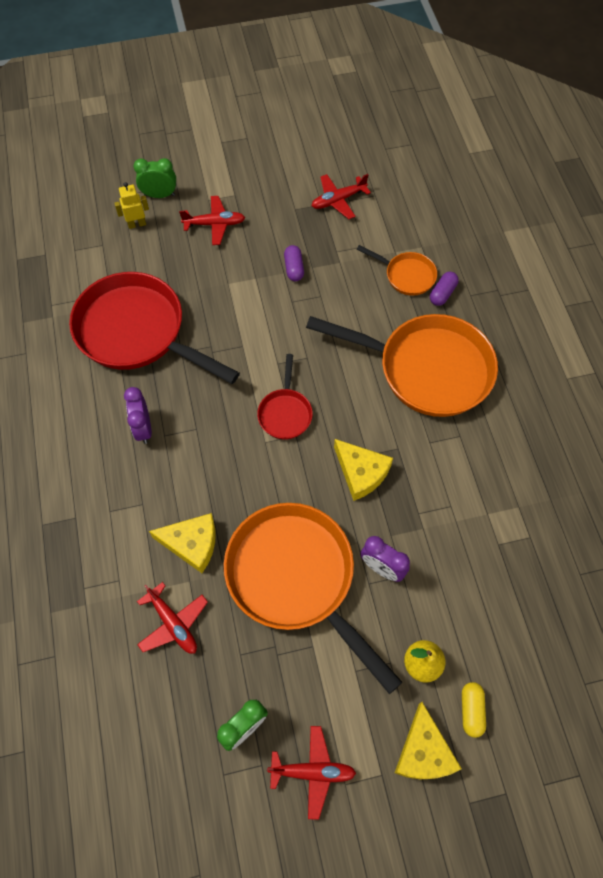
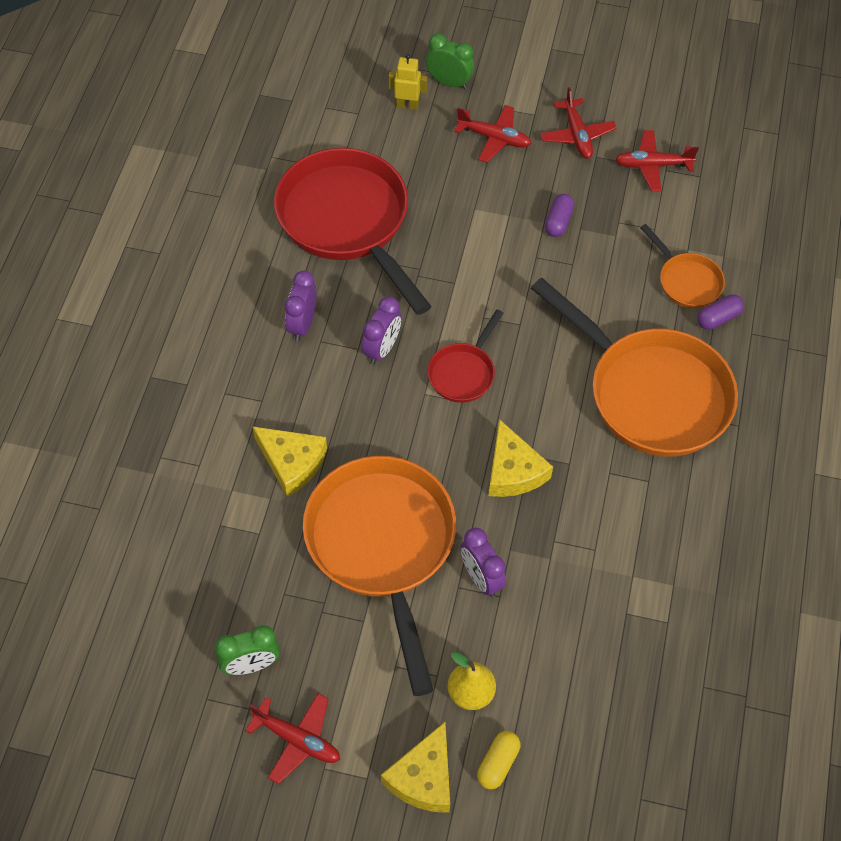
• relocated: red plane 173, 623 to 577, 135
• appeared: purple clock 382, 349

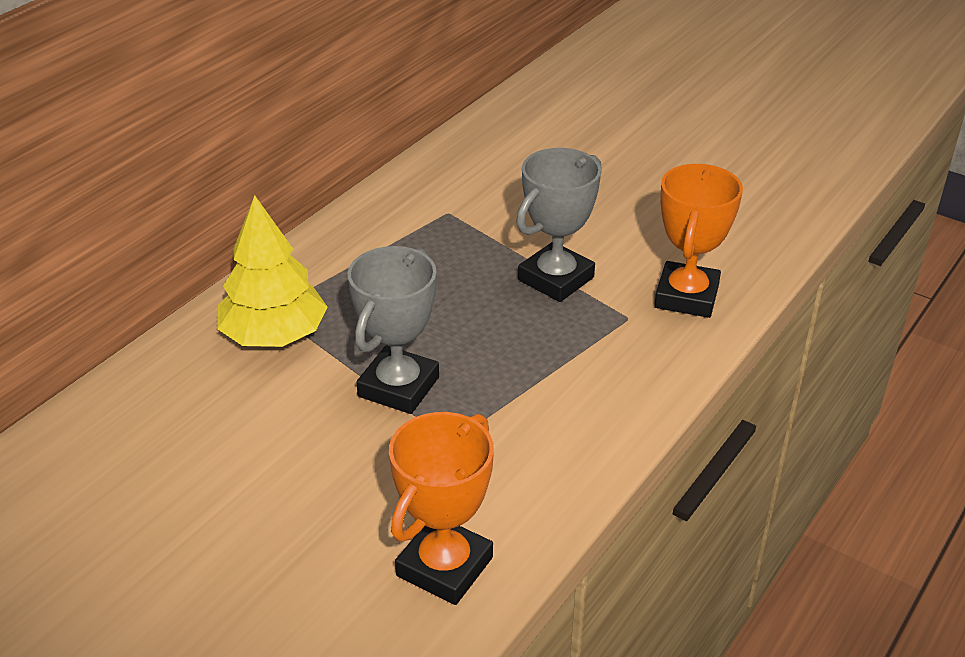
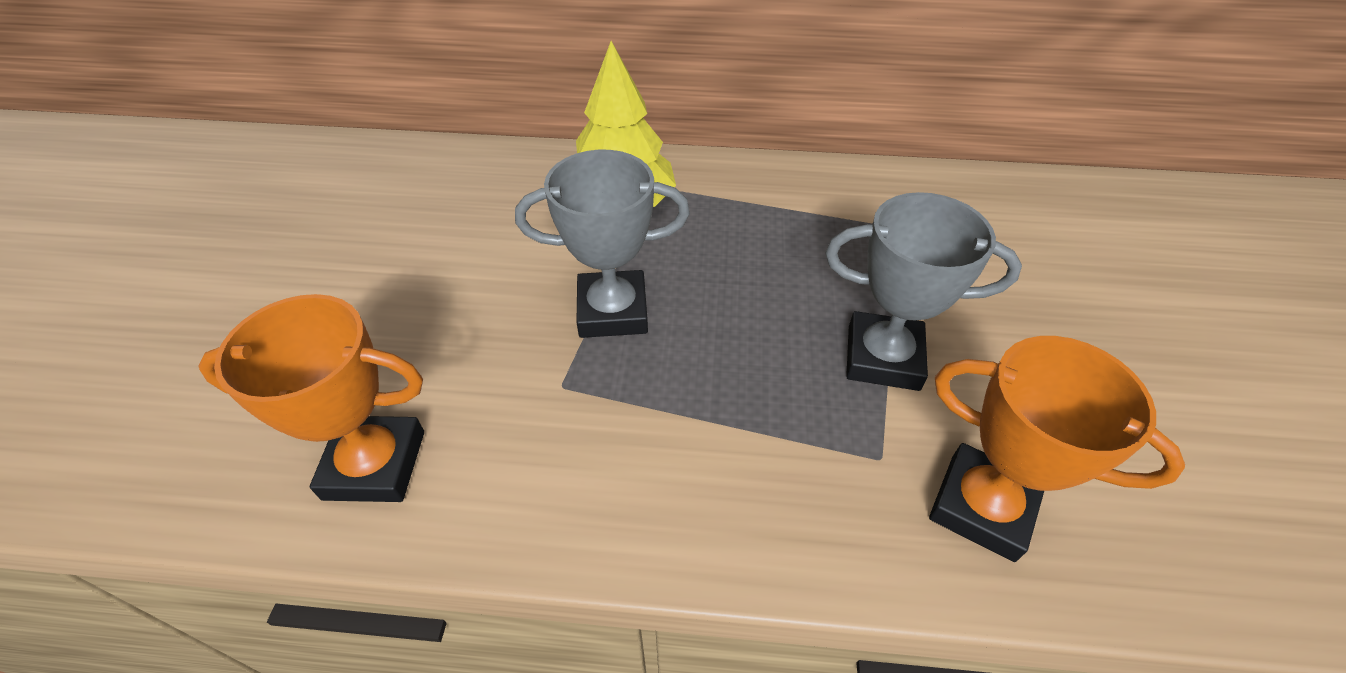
• spun: orange trophy 686, 296 = 982, 507 45 degrees clockwise

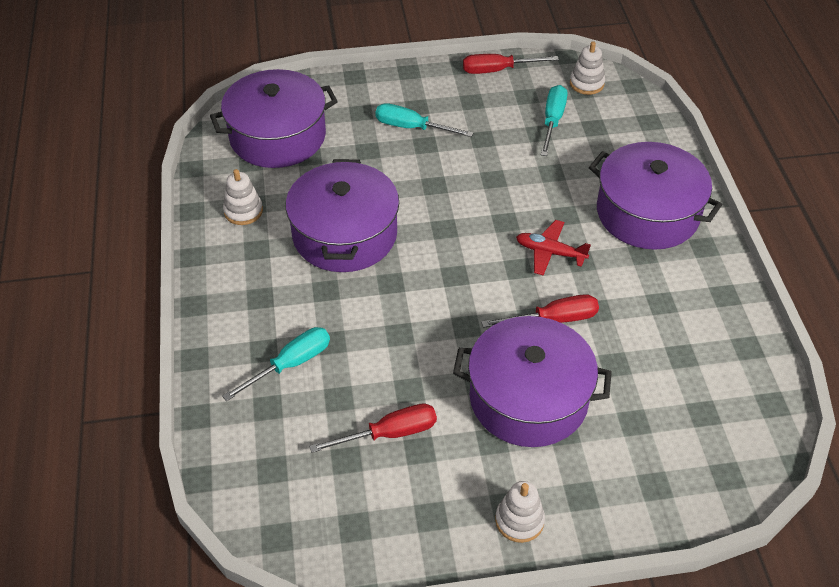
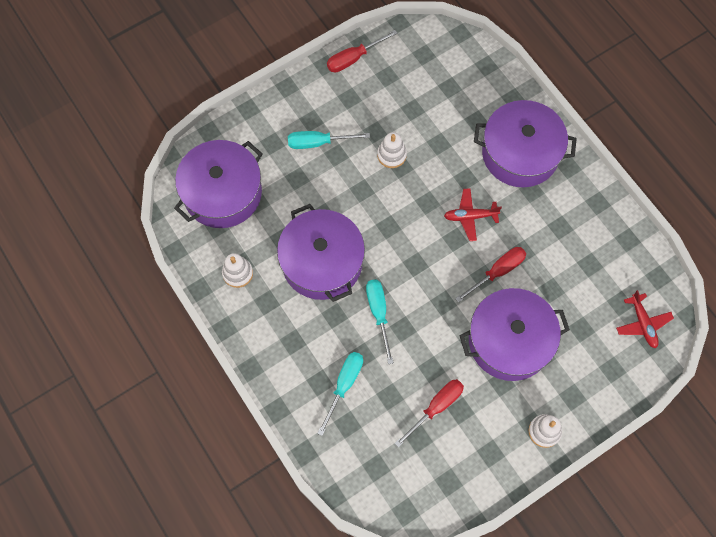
• relocated: turquoise screwdriver 552, 121 to 378, 313
• relocated: white stacking toy 586, 83 to 391, 155
• appeared: red plane 642, 323

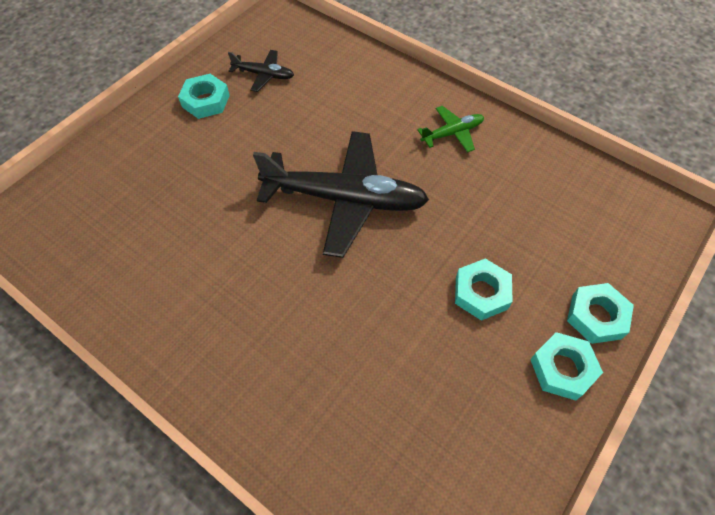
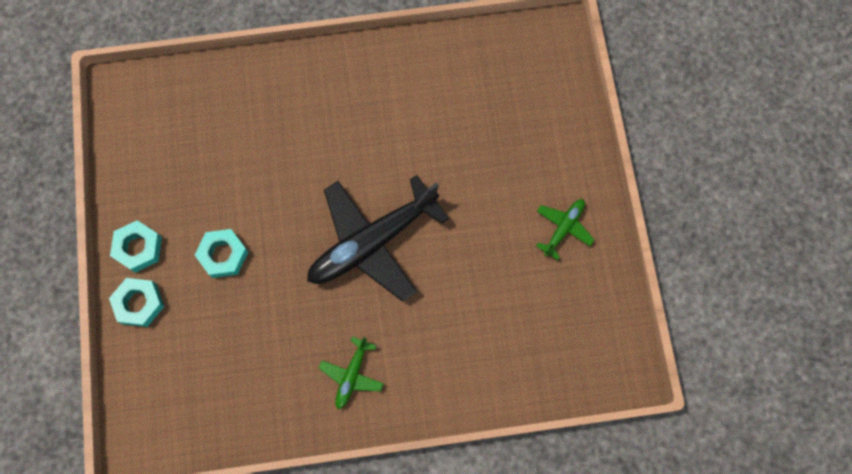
• exchanged: turquoise nut 205, 101 to green plane 563, 228
• missing: black plane 263, 75

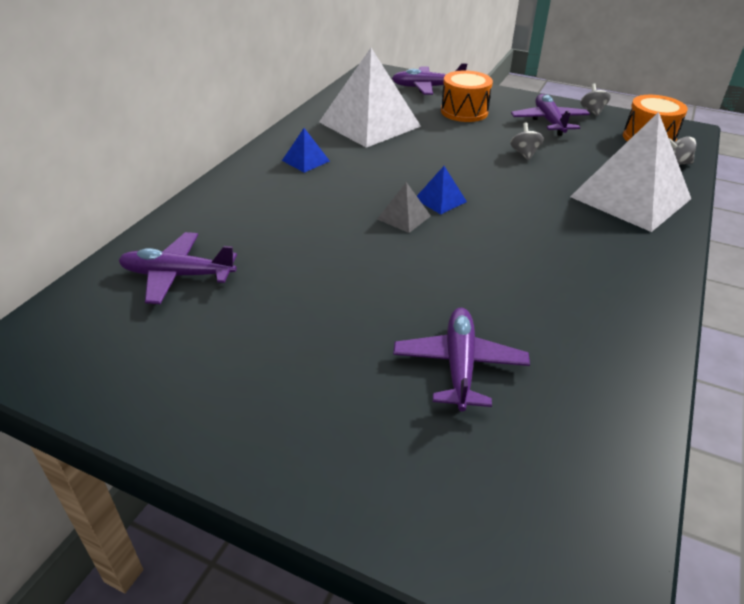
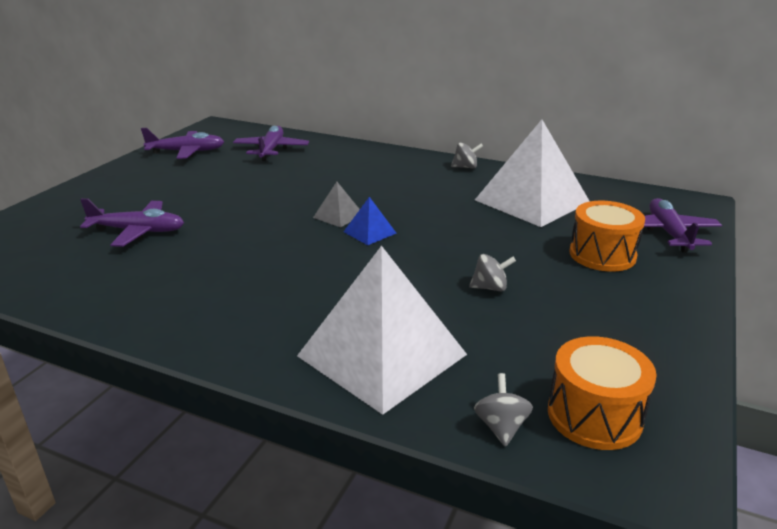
• missing: blue pyramid 305, 160
• relocated: purple plane 549, 122 to 187, 152
• relocated: grey spinning top 592, 111 to 465, 167

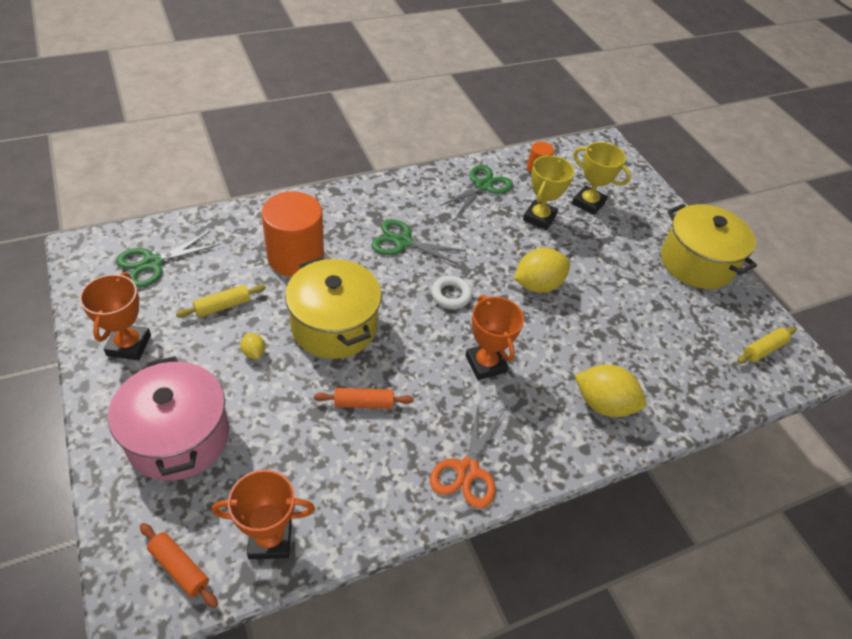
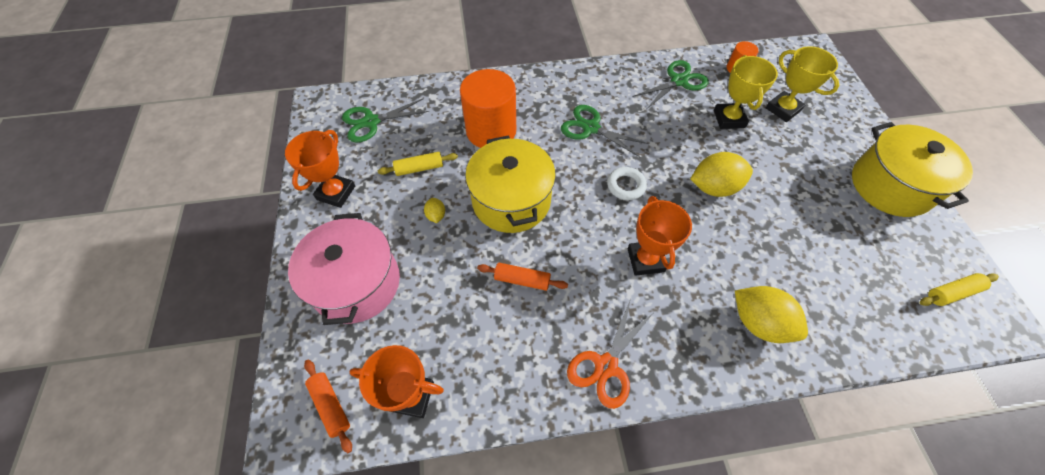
• spun: yellow trophy 539, 218 = 729, 119 45 degrees counterclockwise

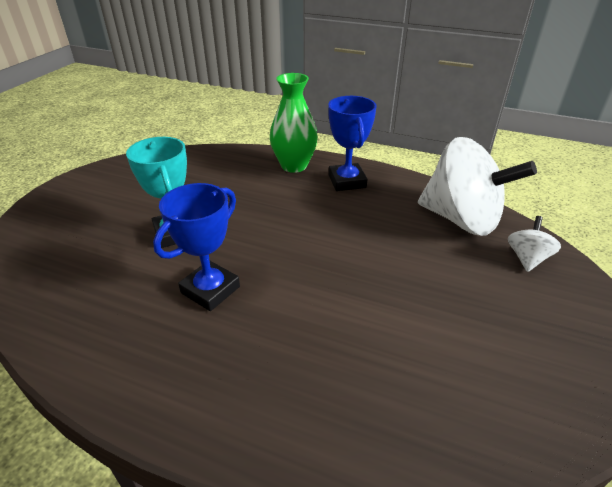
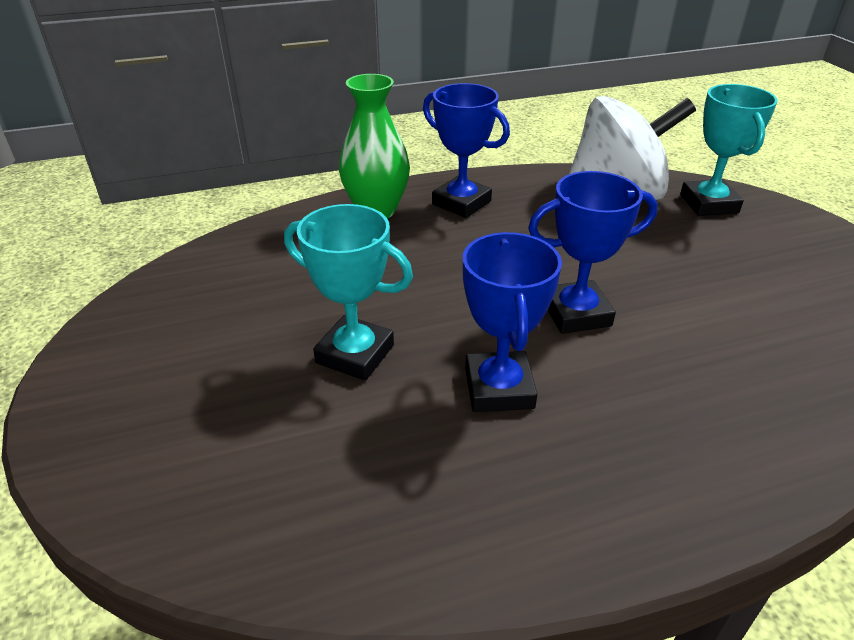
• exchanged: white spinning top 527, 258 to turquoise trophy 708, 204
• appeared: blue trophy 576, 313

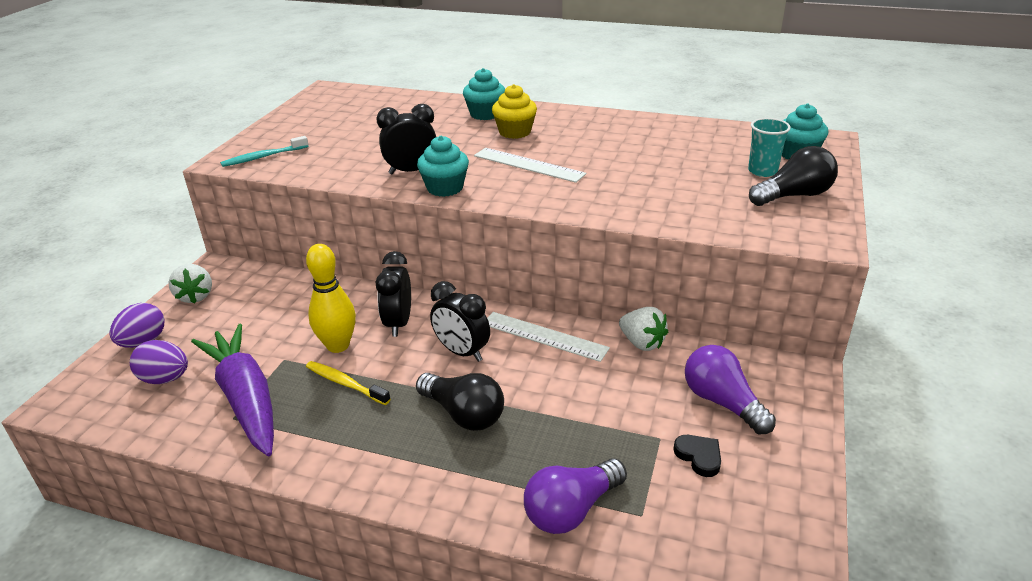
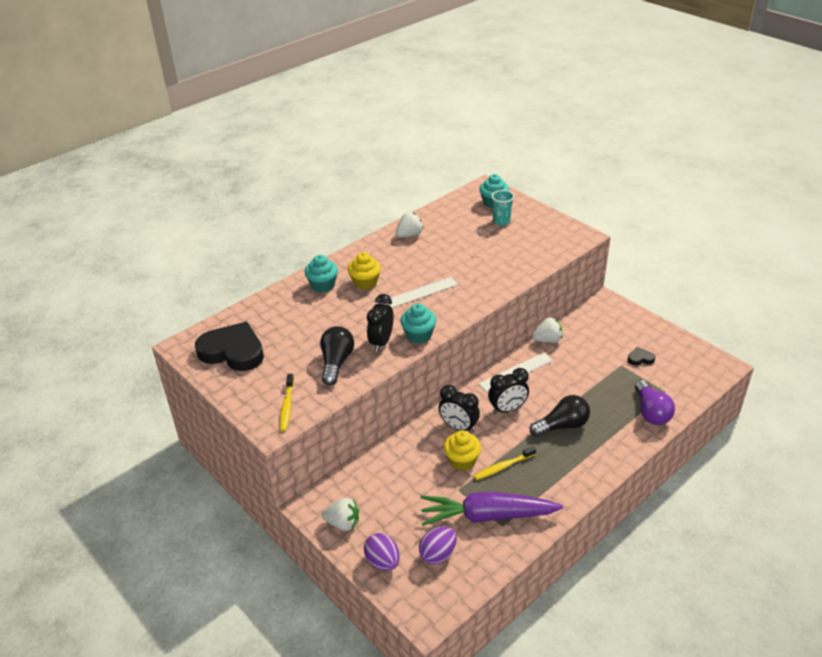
• colour: turquoise toothbrush 263, 157 to yellow toothbrush 287, 406
• exchanged: yellow bowling pin 338, 345 to yellow cupcake 462, 460
• missing: purple light bulb 722, 402
• relocated: black light bulb 793, 195 to 336, 363
• appeared: black heart 233, 351
• appeared: white strawberry 409, 235

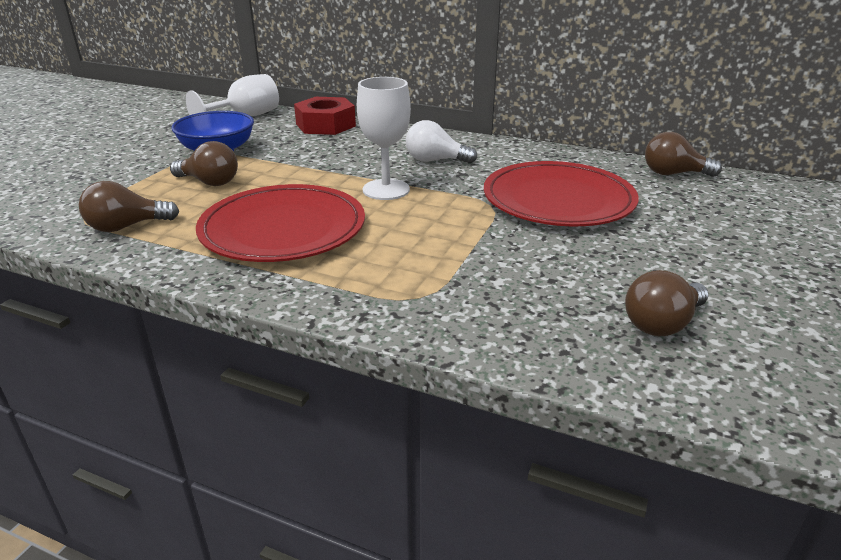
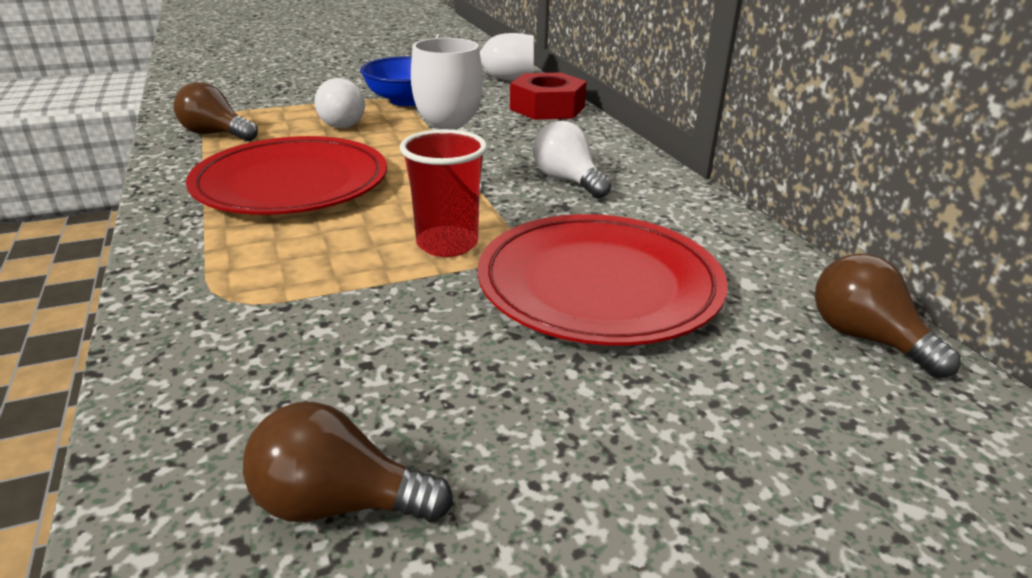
• colour: brown light bulb 209, 182 to white light bulb 340, 123
• appeared: red cup 447, 244

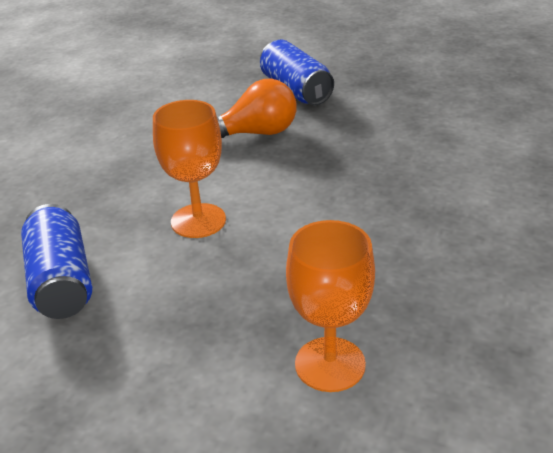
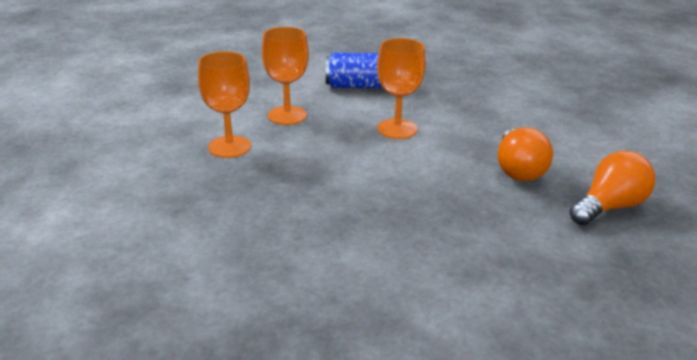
• exchanged: blue can 296, 90 to orange light bulb 609, 207
• appeared: orange goblet 287, 115

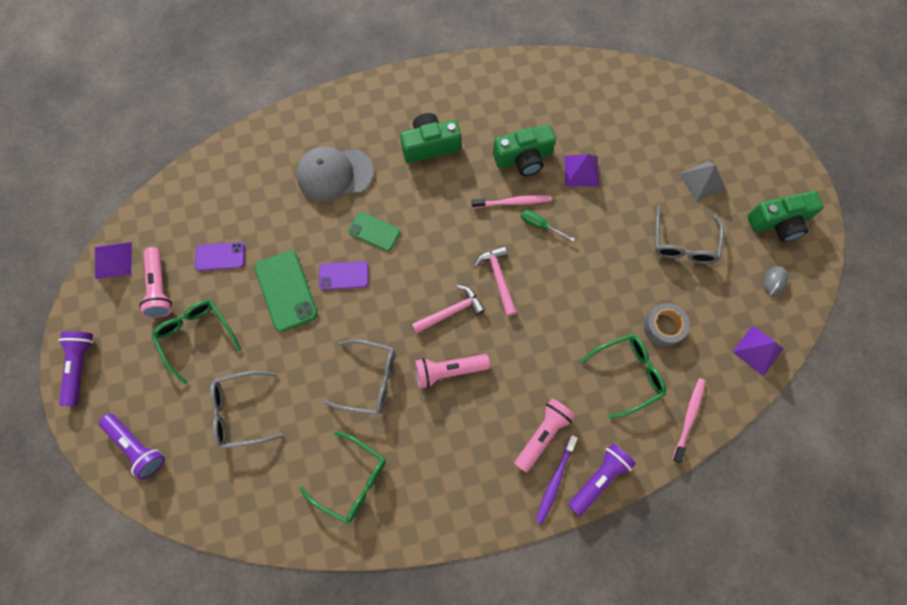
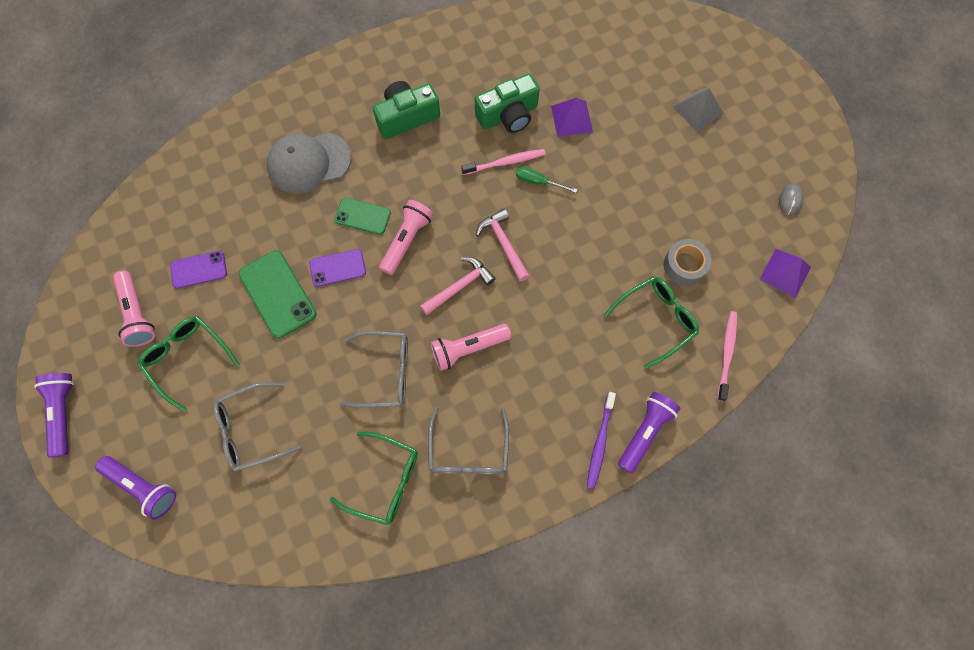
• missing: purple pyramid 113, 260
• relocated: pink flashlight 542, 435 to 406, 241
• relocated: grey glasses 683, 243 to 468, 451
• missing: green camera 778, 222

